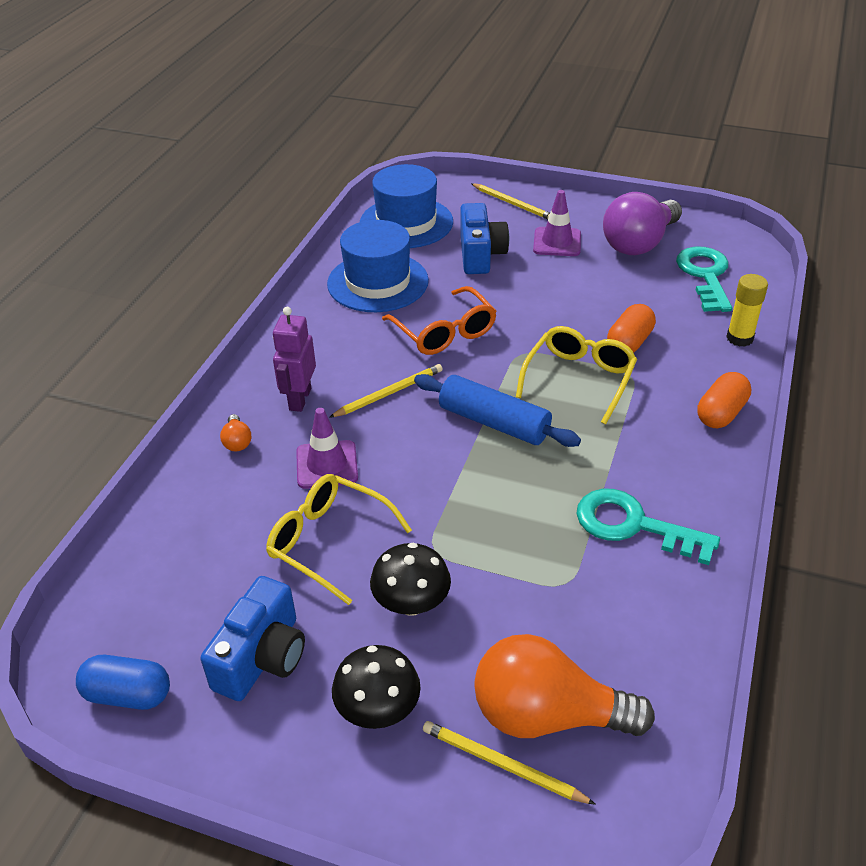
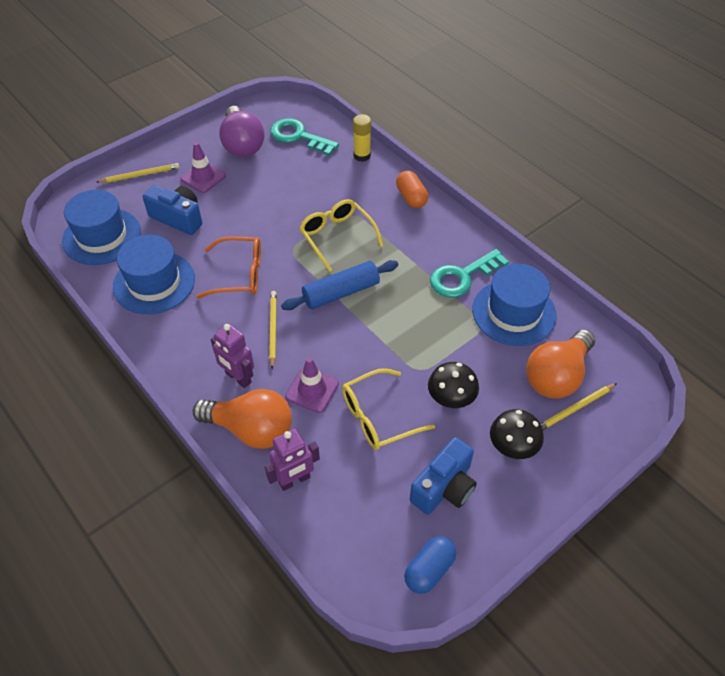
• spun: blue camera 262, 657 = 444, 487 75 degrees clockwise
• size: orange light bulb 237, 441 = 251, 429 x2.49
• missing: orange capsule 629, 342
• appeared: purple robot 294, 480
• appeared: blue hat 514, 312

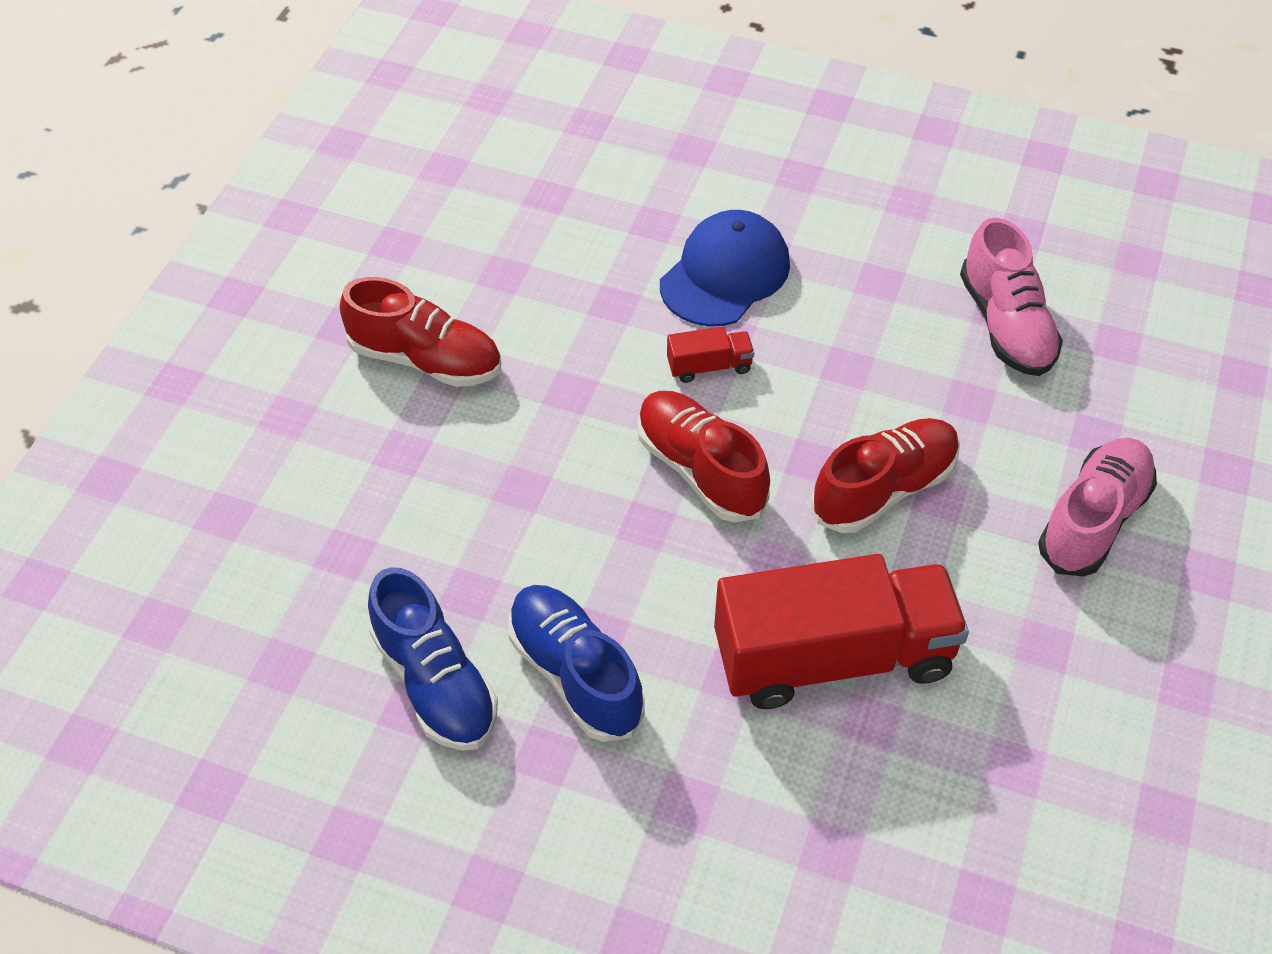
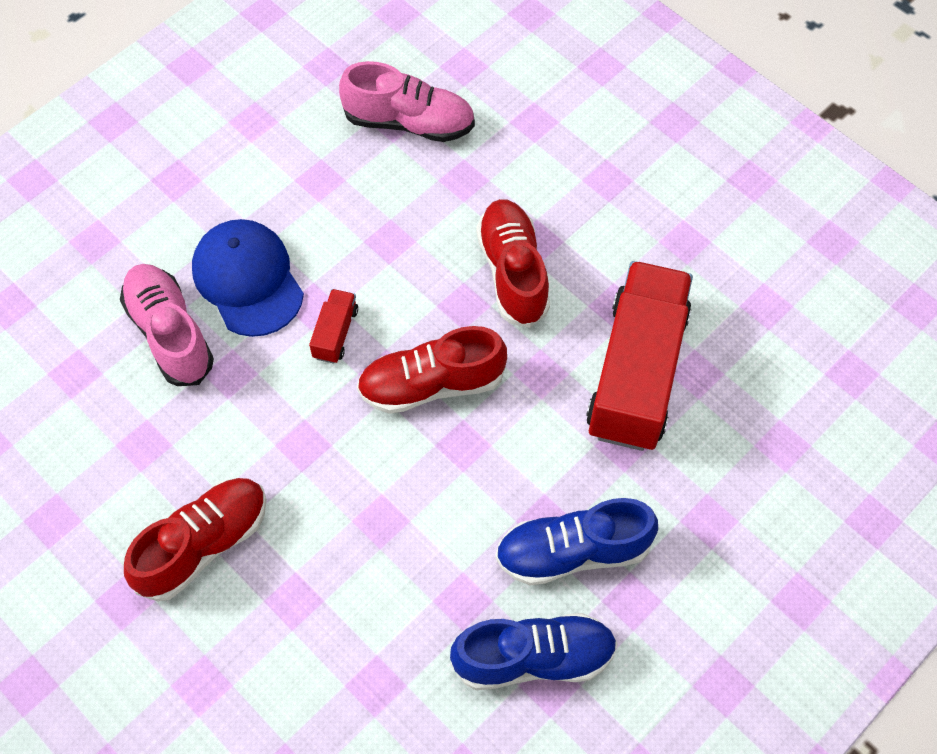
• relocated: pink shoe 1093, 520 to 170, 333

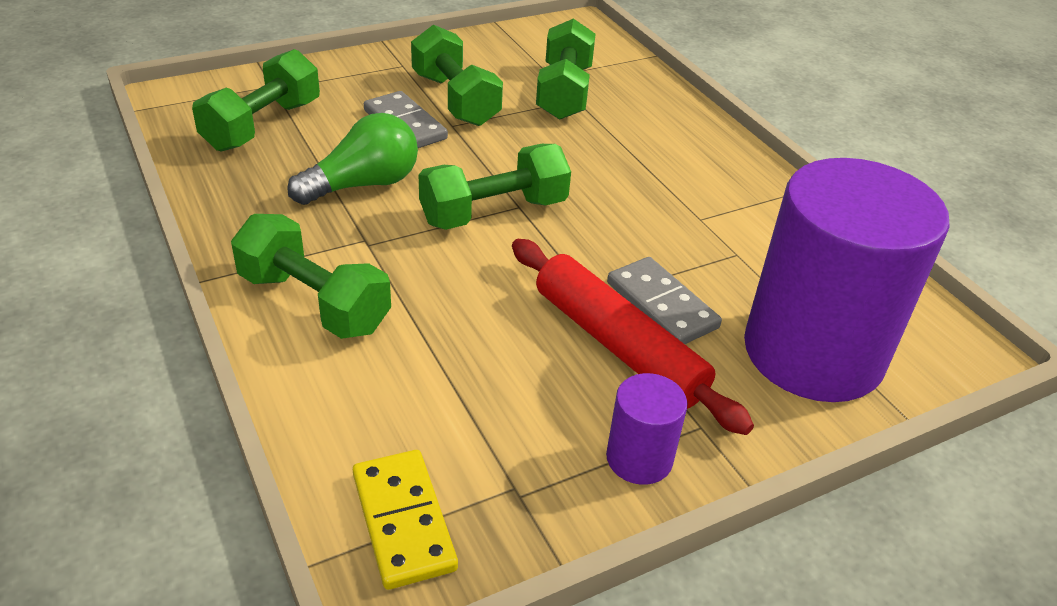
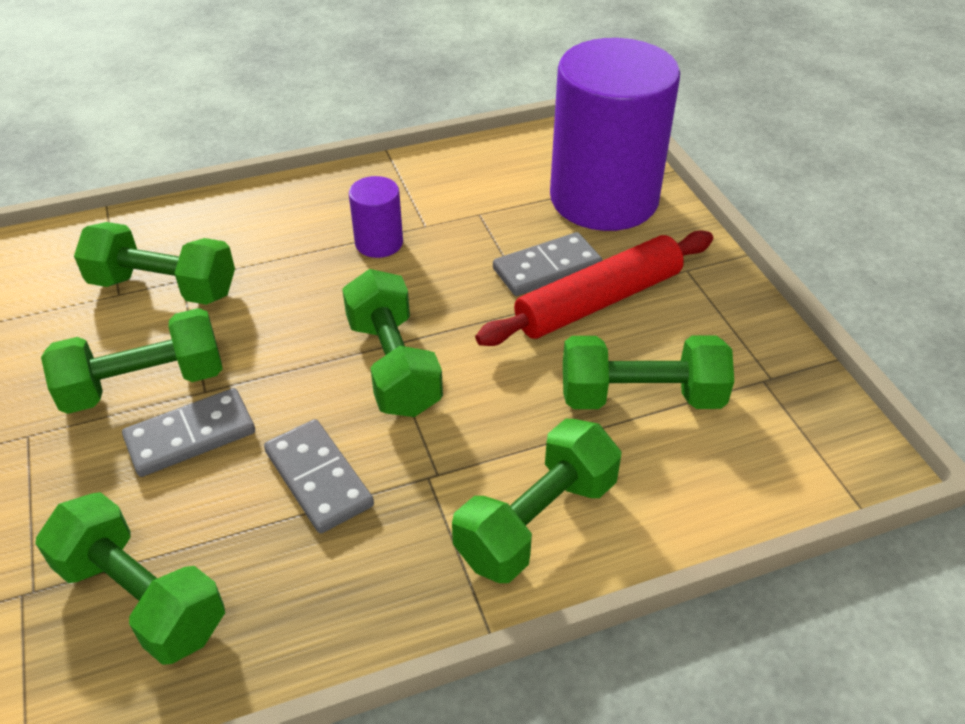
• exchanged: green light bulb 363, 184 to grey domino 318, 478
• missing: yellow domino 403, 521
• relocated: purple cylinder 639, 458 to 379, 243
• appeared: green dumbbell 641, 397

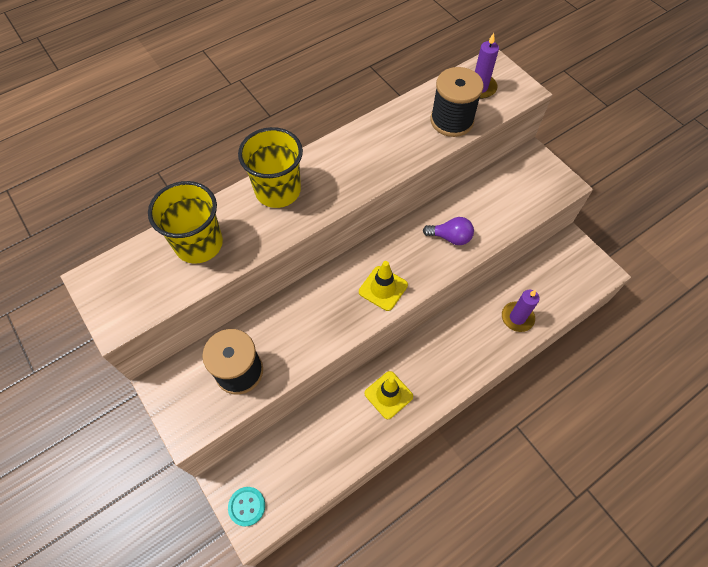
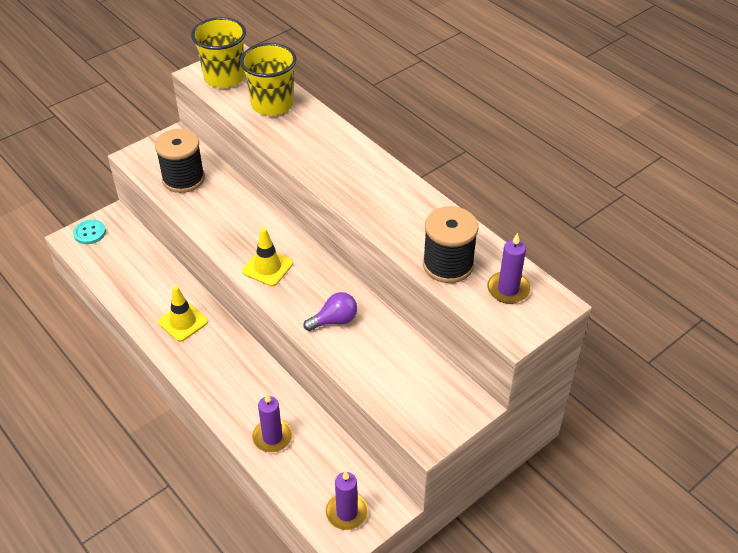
• relocated: yellow cup 278, 190 to 224, 77
• spun: purple light bulb 450, 237 = 334, 320 120 degrees counterclockwise
• appeared: purple candle 347, 512

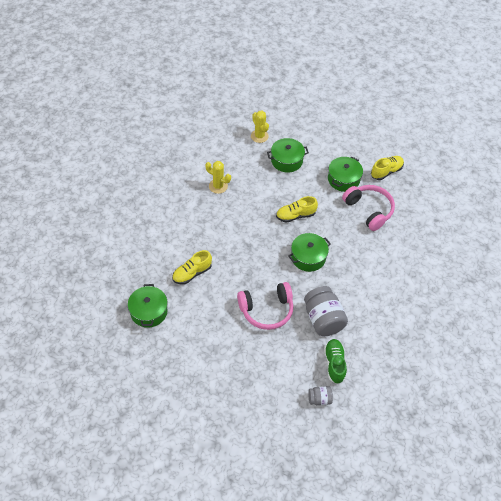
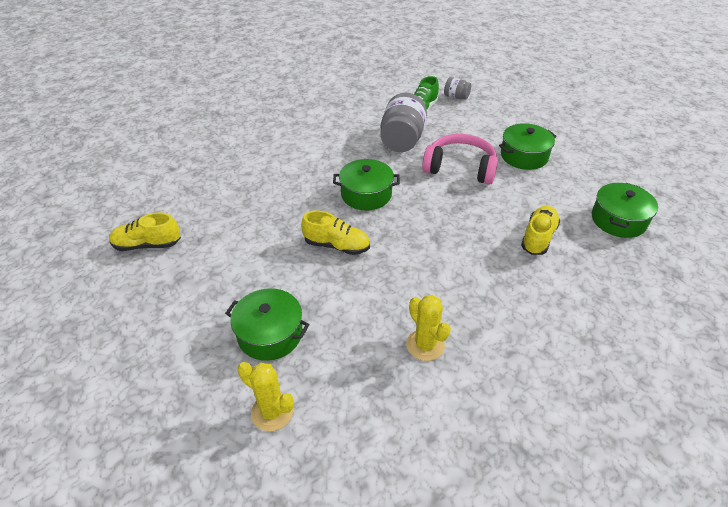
• spun: yellow shoe 192, 273 = 538, 237 60 degrees counterclockwise
• spun: yellow cactus 259, 136 = 272, 412 60 degrees counterclockwise
• relocated: green pot 343, 179 to 524, 156
• missing: pink headphones 369, 210

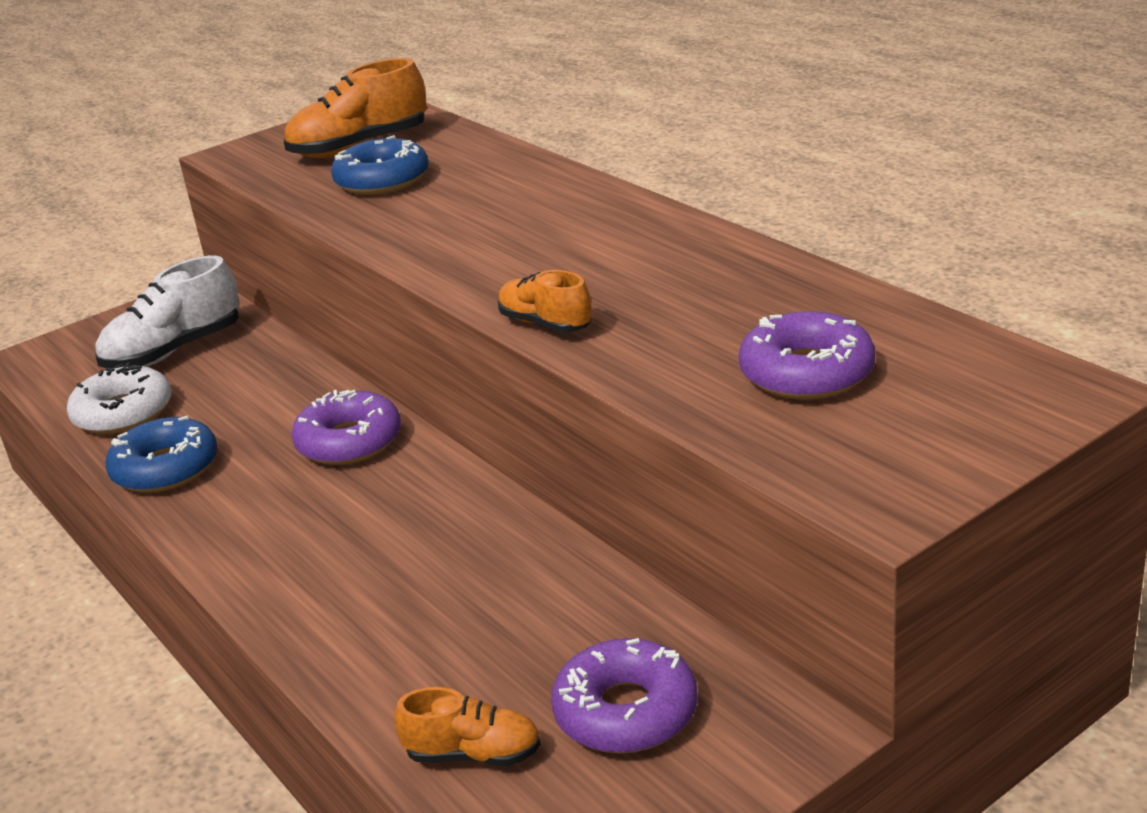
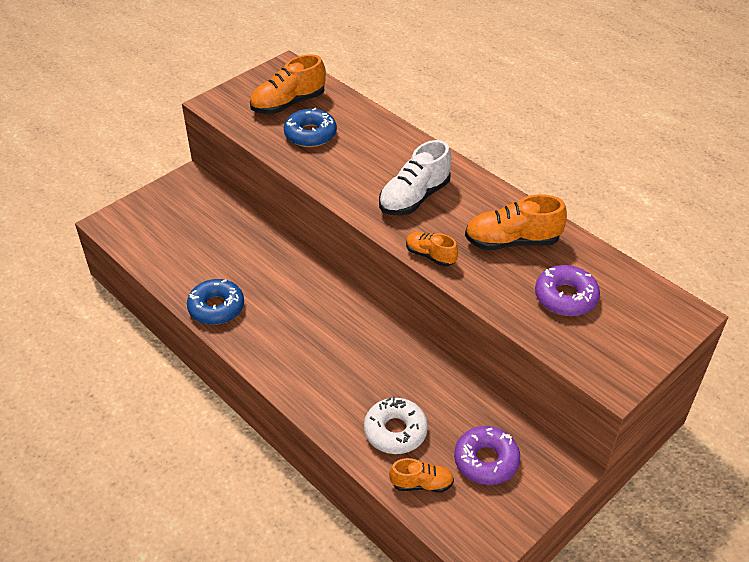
• relocated: white donut 123, 413 to 395, 431
• relocated: white shoe 174, 351 to 414, 198
• missing: purple donut 349, 441
• appeared: orange shoe 512, 241

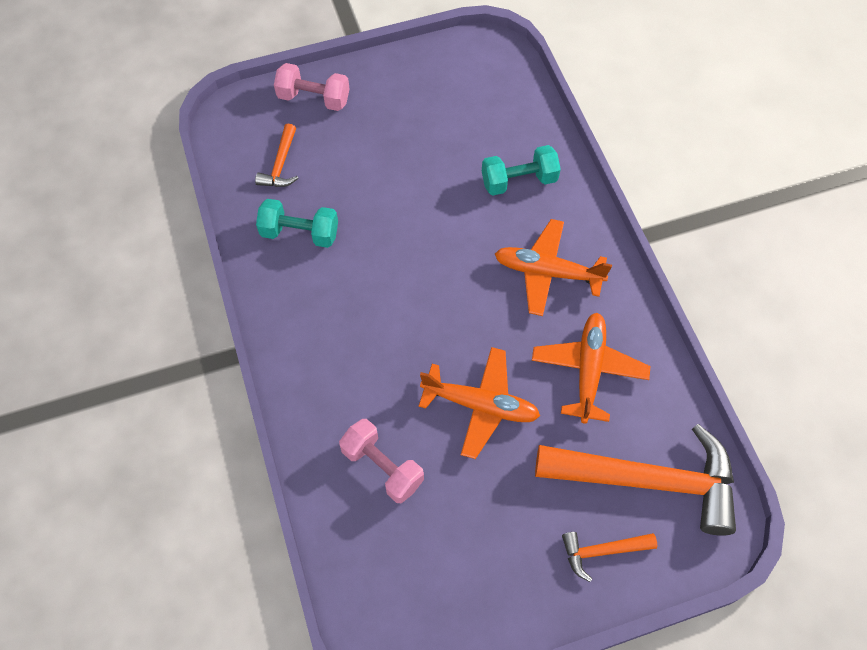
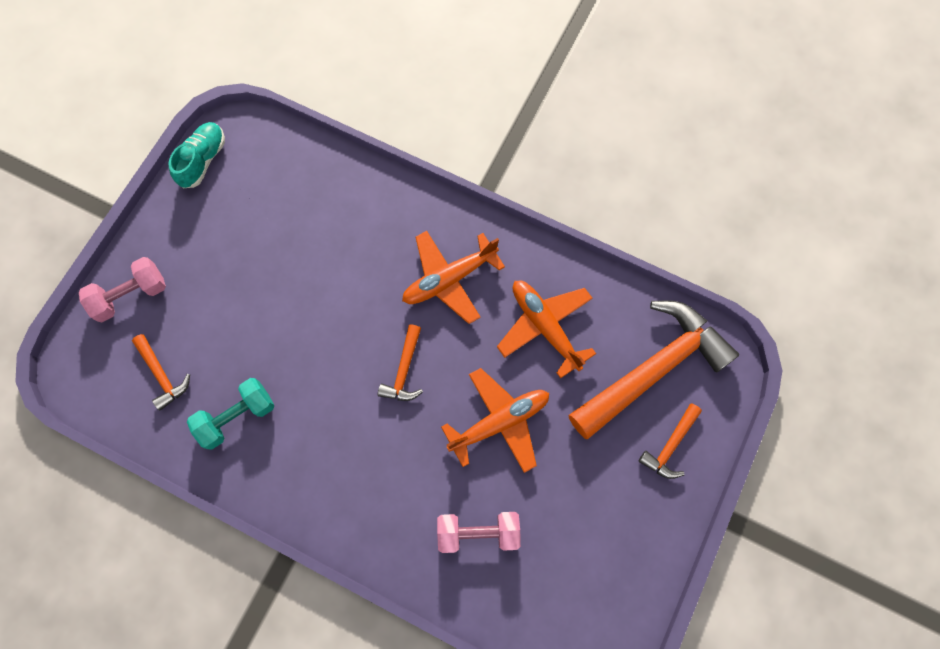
• missing: turquoise dumbbell 519, 181
• appeared: turquoise shoe 203, 160
• appeared: orange hammer 404, 370

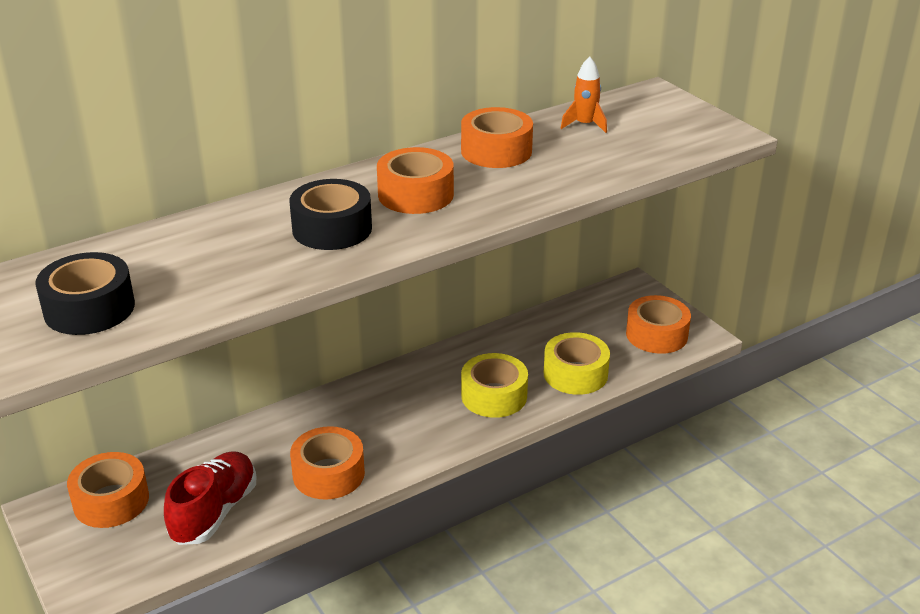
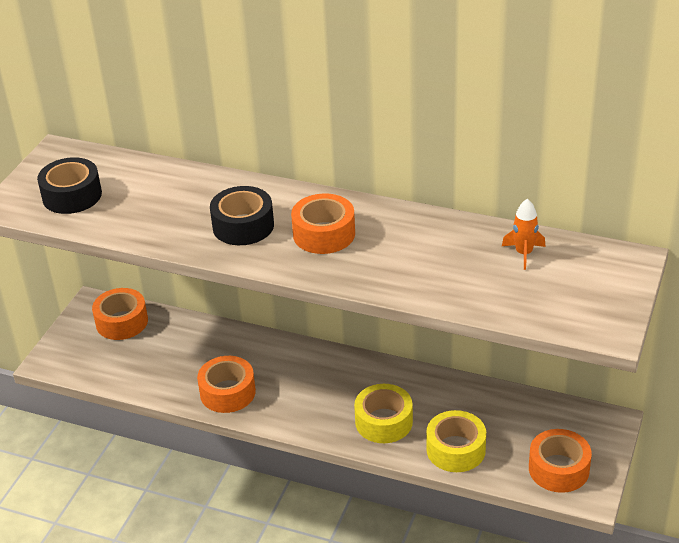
• missing: red shoe 214, 512
• missing: orange tape 496, 151

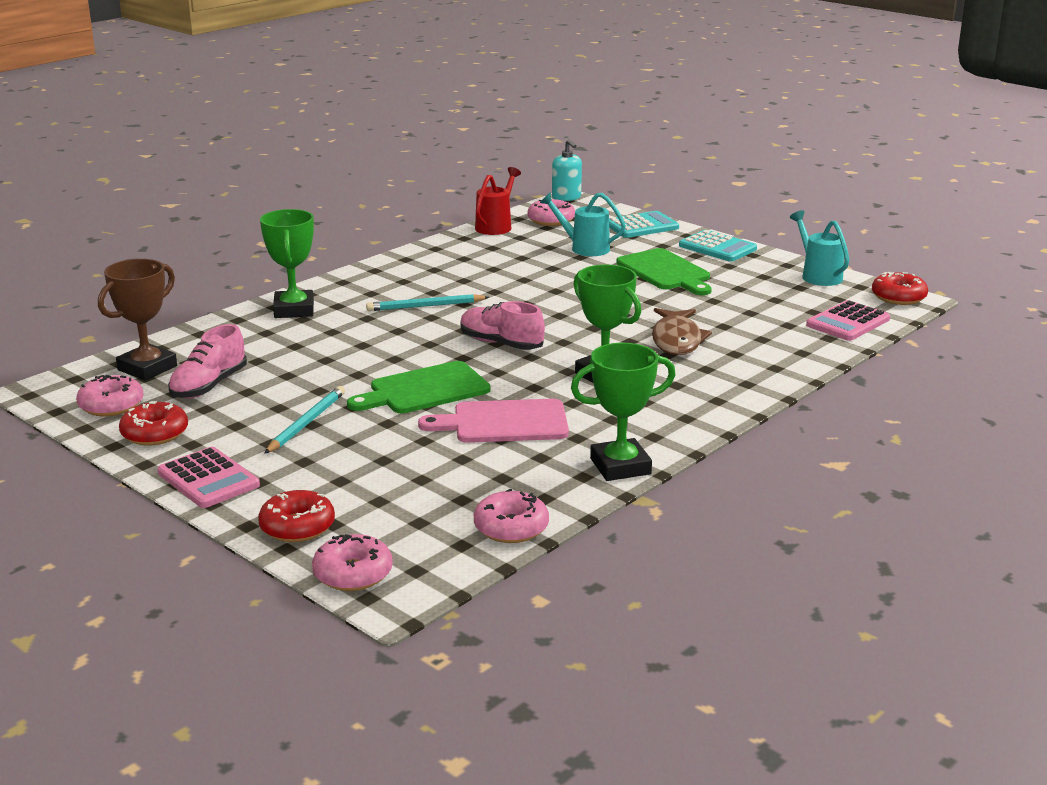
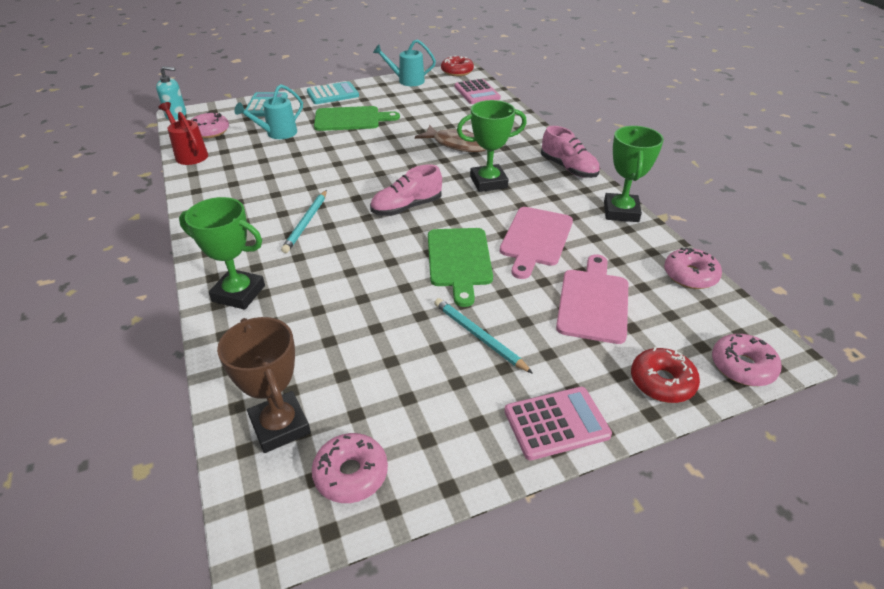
• missing: red donut 155, 433
• relocated: pink shoe 209, 386 to 568, 168
• appeared: pink cutting board 593, 302

